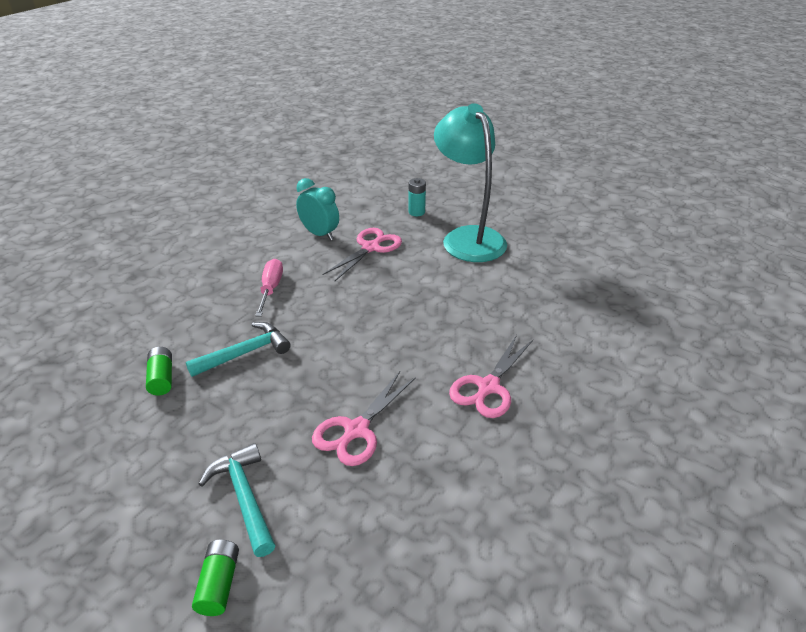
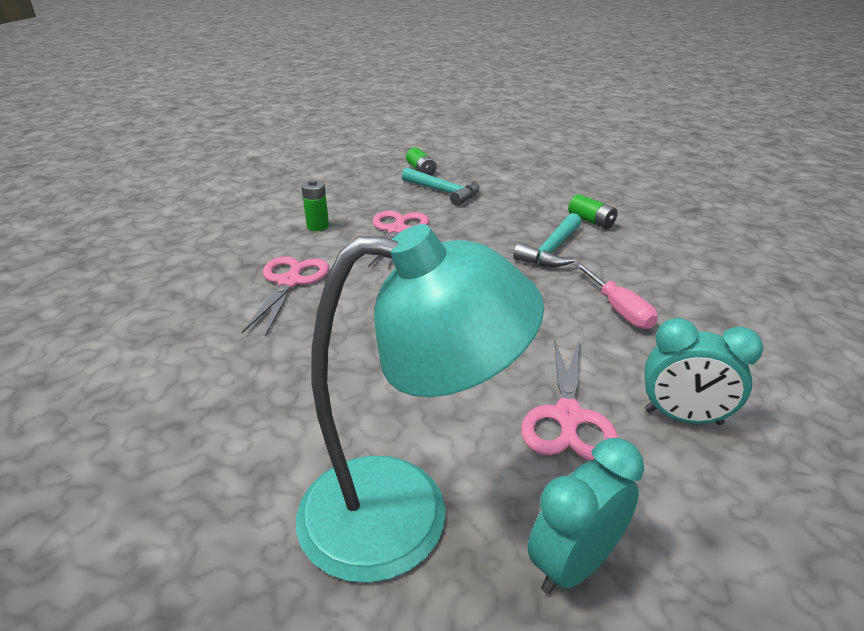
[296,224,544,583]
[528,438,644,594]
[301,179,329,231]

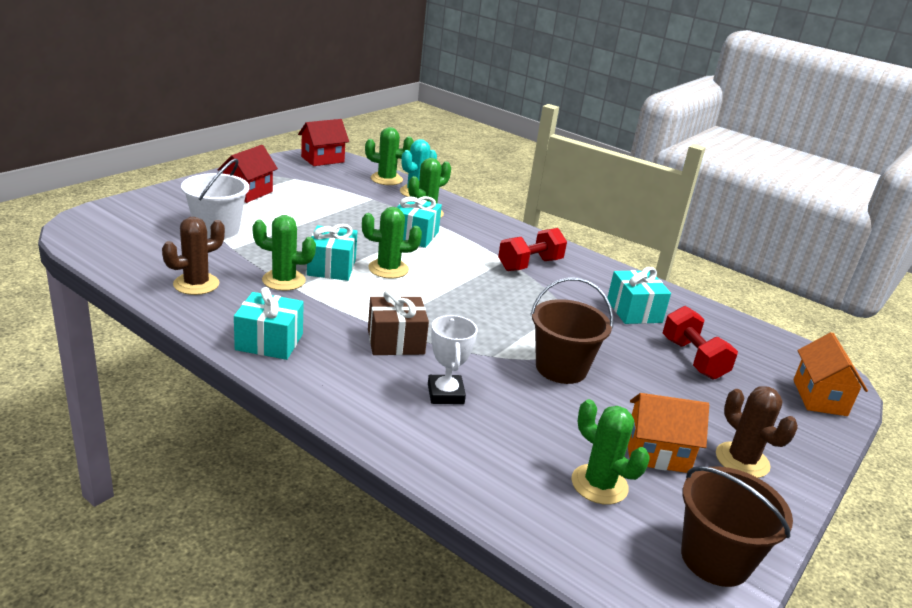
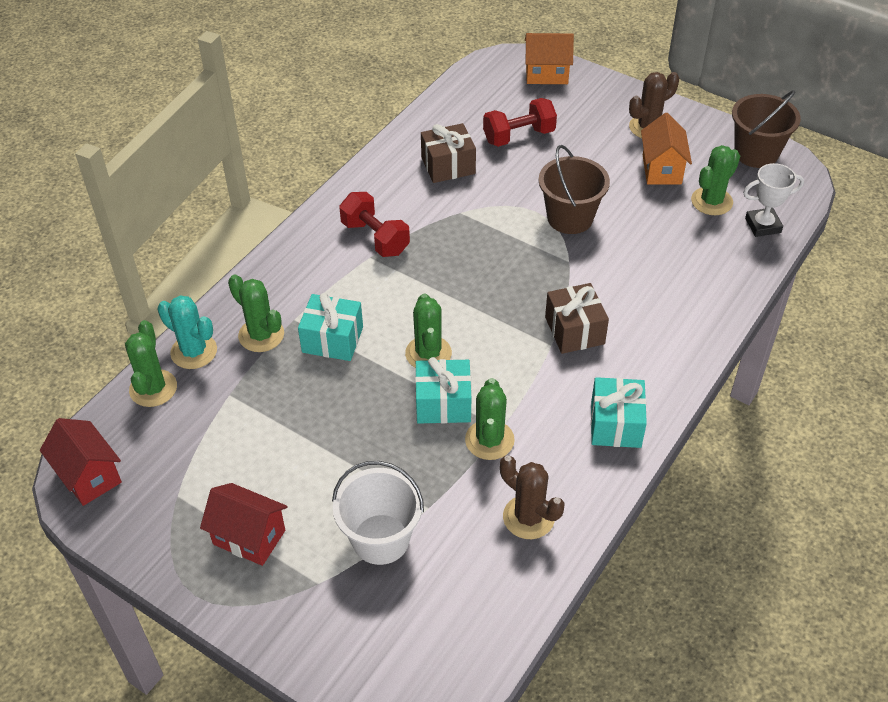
[421,123,476,183]
[743,163,804,237]

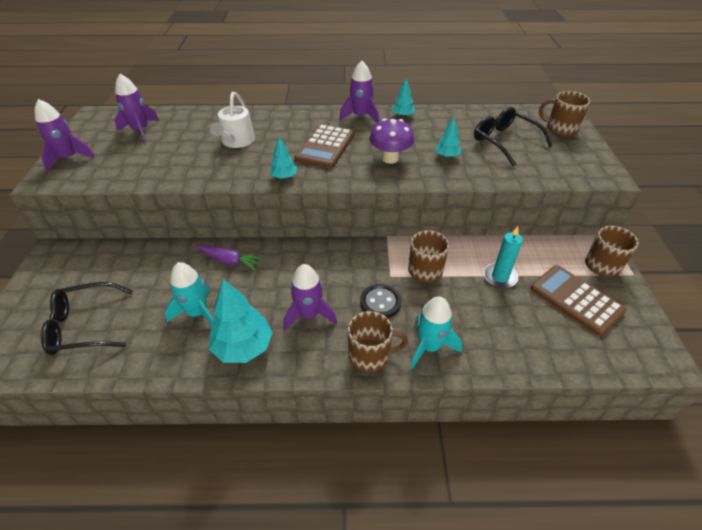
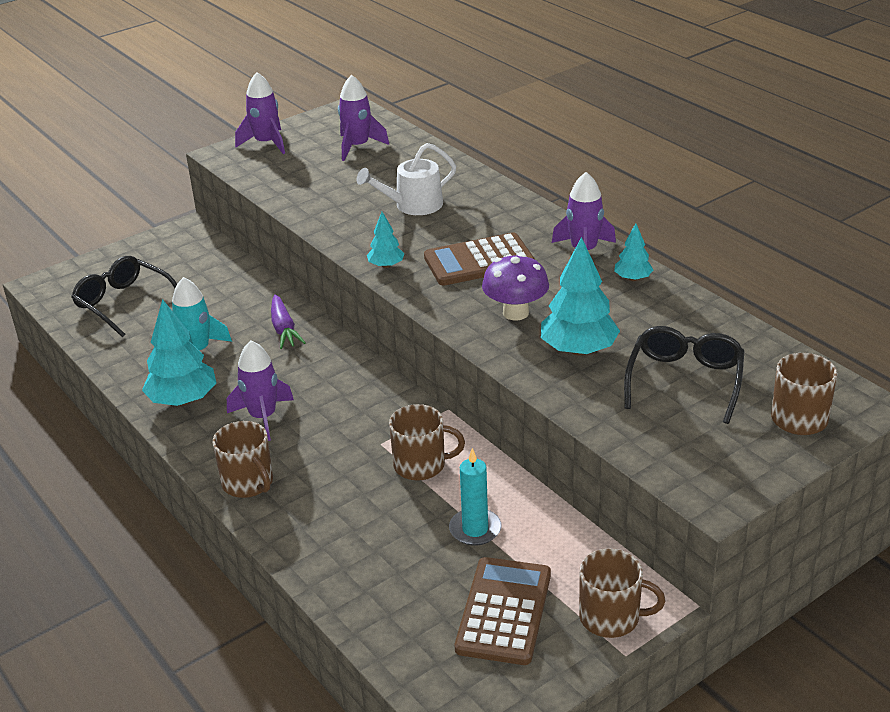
[541,237,620,355]
[360,284,401,318] (first image)
[410,297,462,369] (first image)

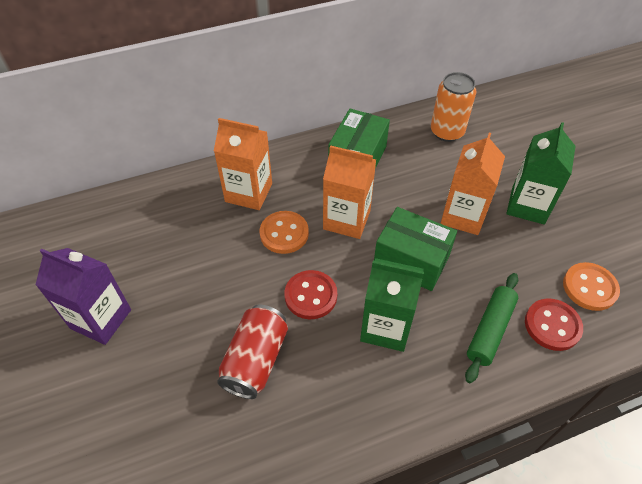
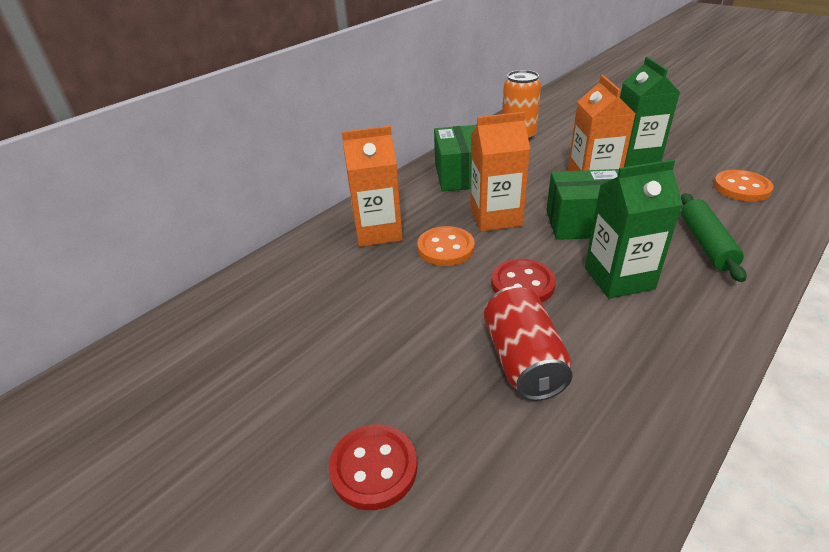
[35,248,131,345] (first image)
[329,424,417,510]

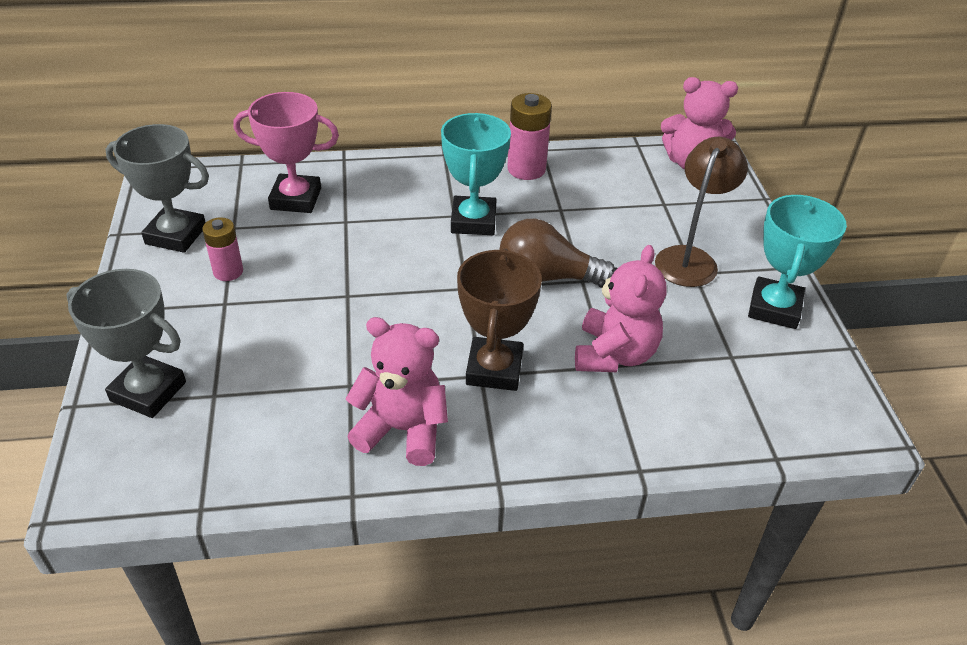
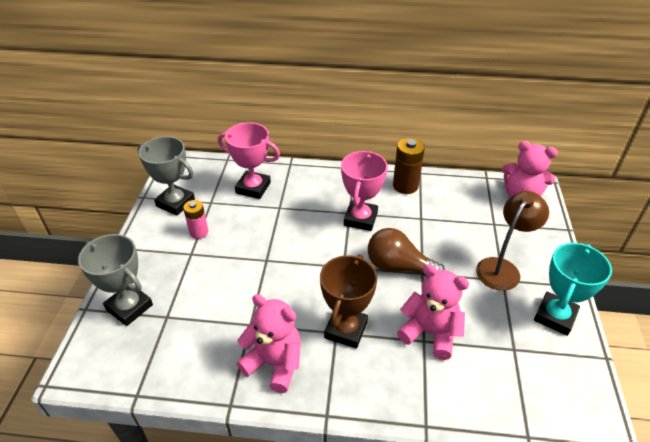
[393,138,425,194]
[341,151,388,231]
[397,264,469,360]

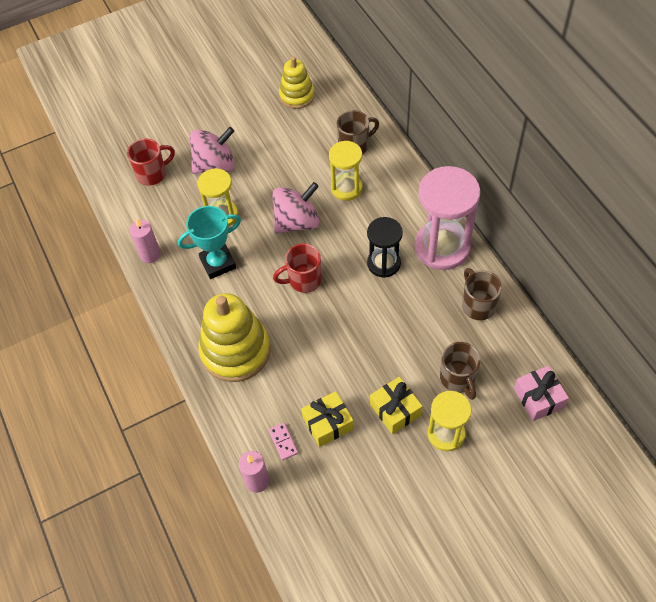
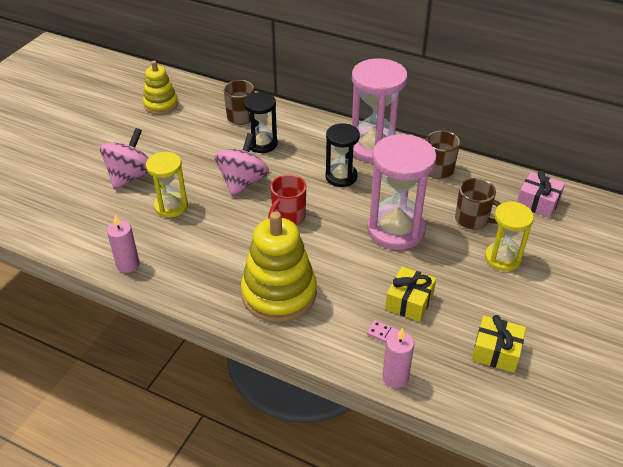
[127,139,175,186] (first image)
[244,92,278,153]
[178,206,241,279] (first image)
[472,315,526,373]
[367,134,437,250]

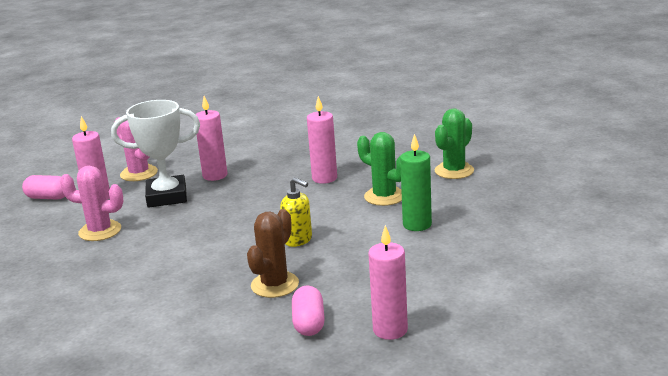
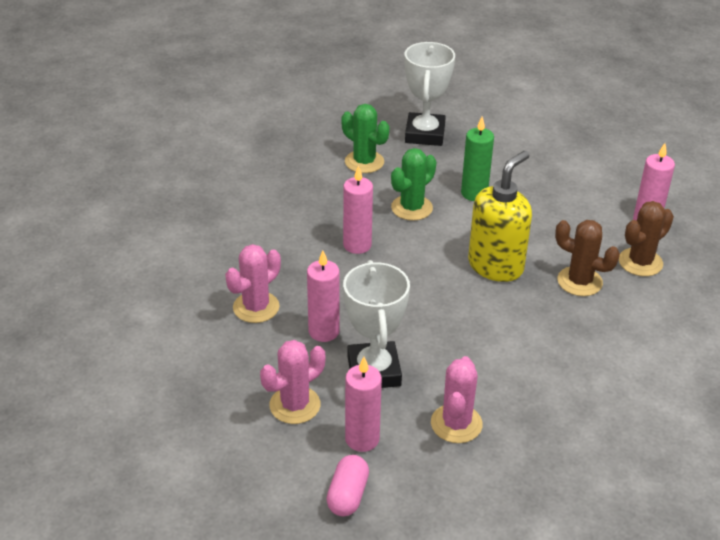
[468,151,532,282]
[619,201,674,276]
[405,42,455,146]
[225,244,281,323]

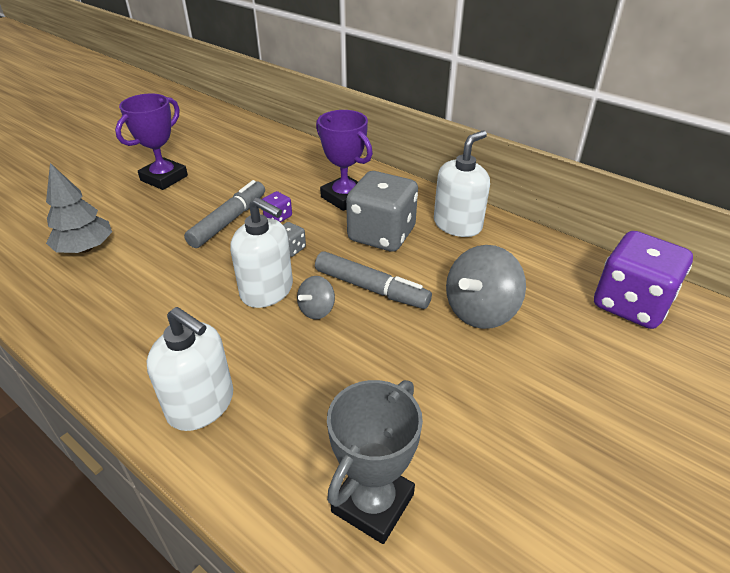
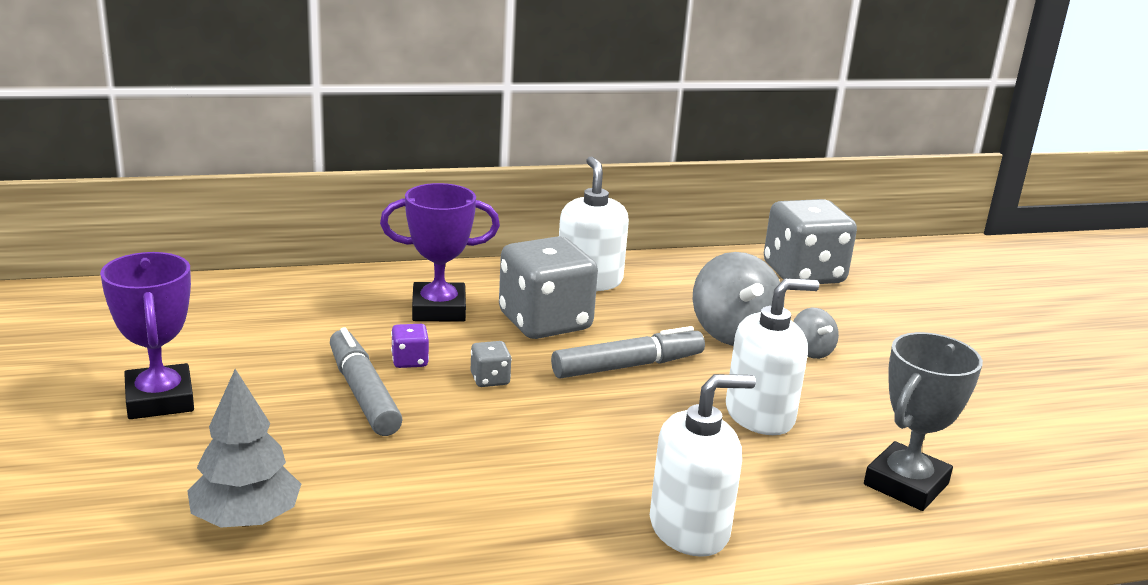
[726,278,819,435]
[764,199,857,284]
[793,308,839,359]
[864,332,983,511]

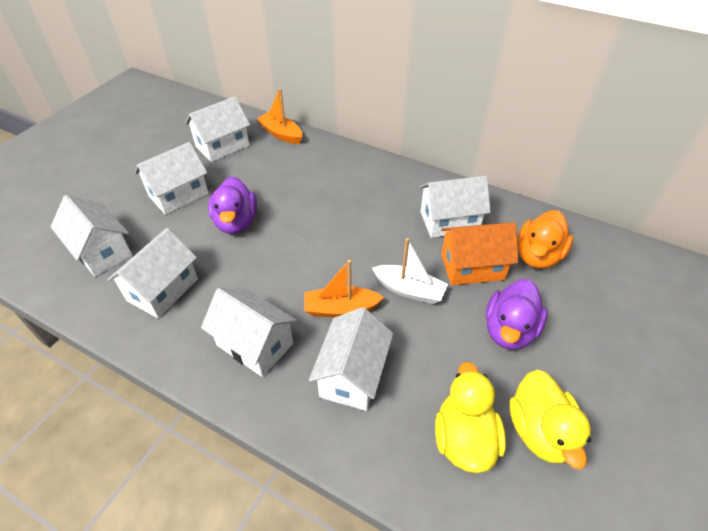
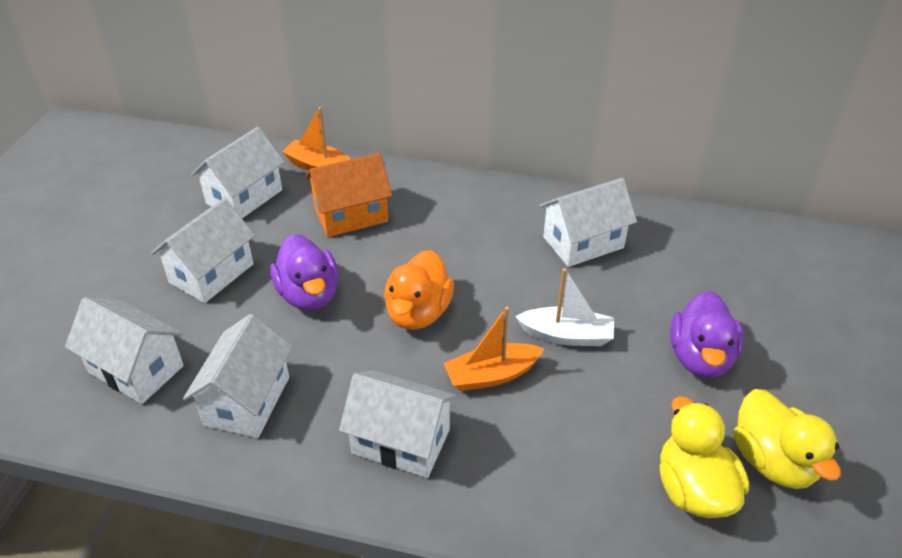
[384,250,454,330]
[305,153,392,237]
[309,307,393,411] (first image)

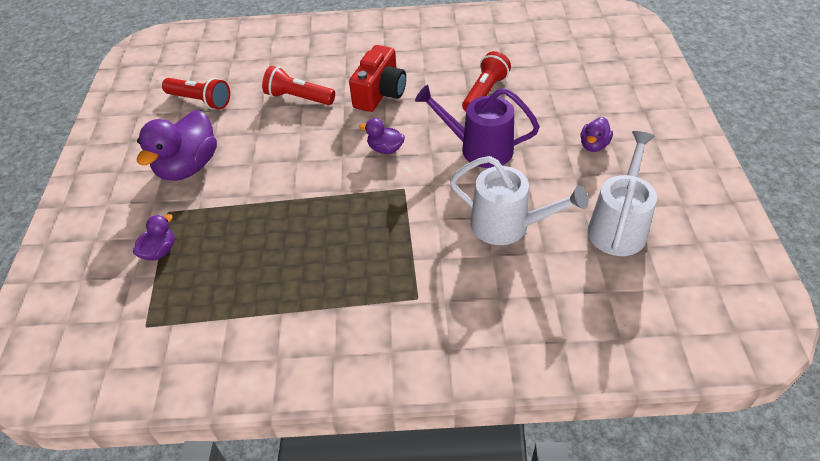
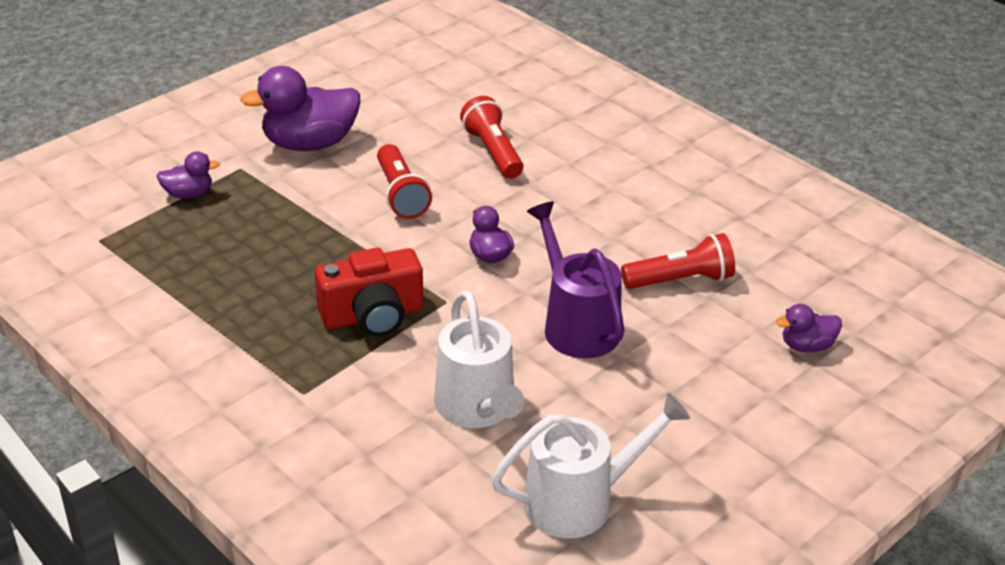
[315,248,423,337]
[377,144,432,219]
[776,304,842,353]

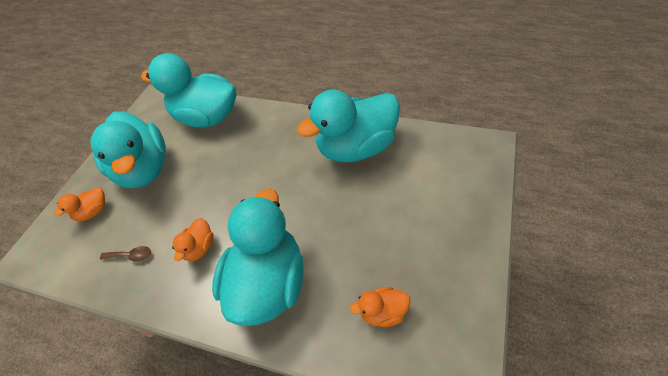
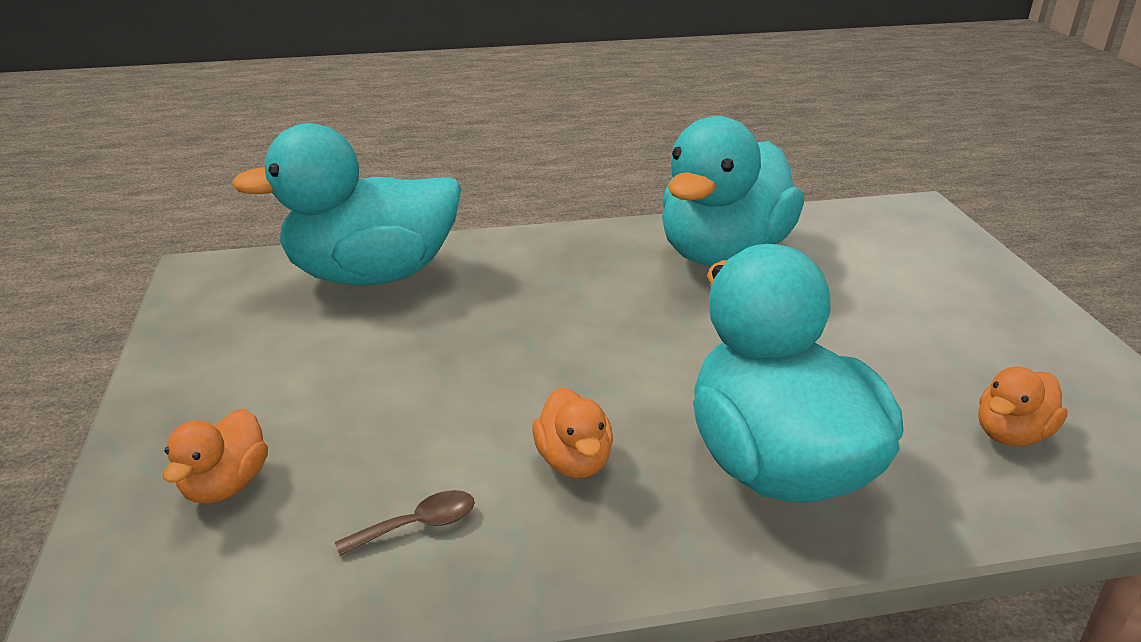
[90,111,166,188] (first image)

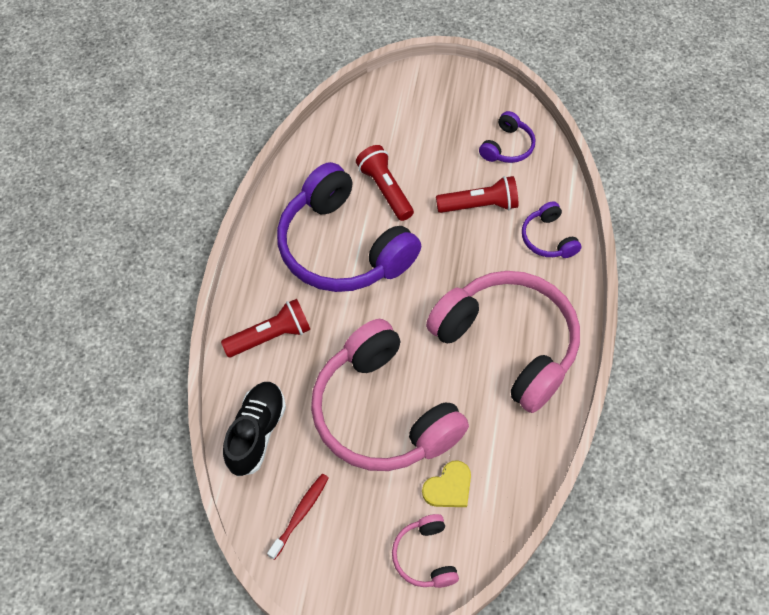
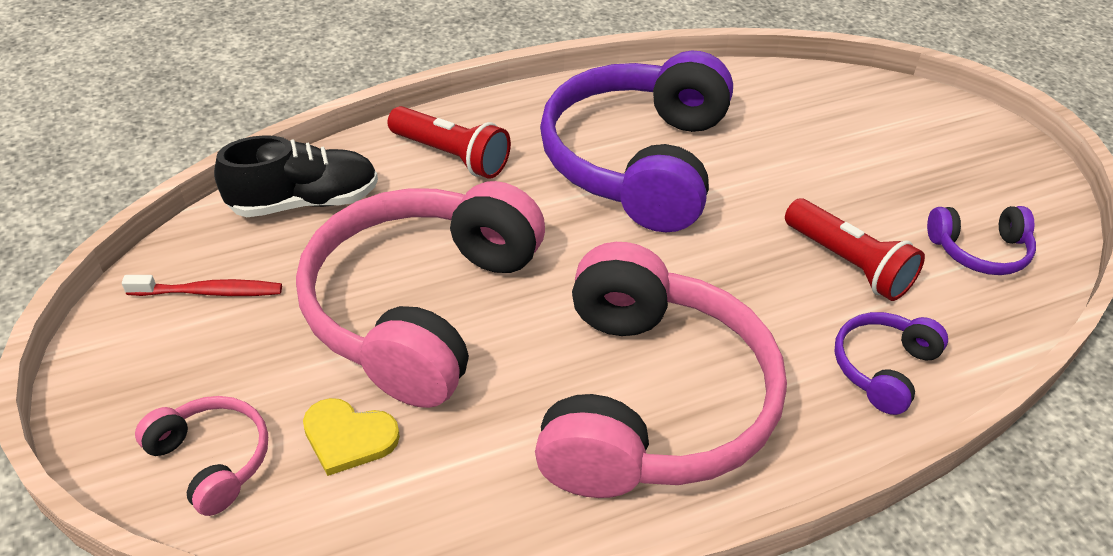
[356,145,414,221] (first image)
[135,396,268,516]

